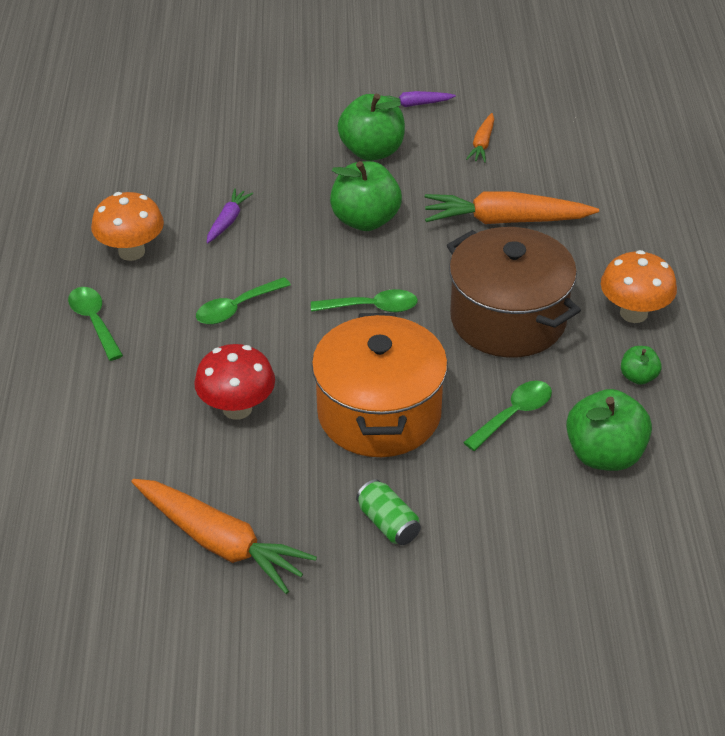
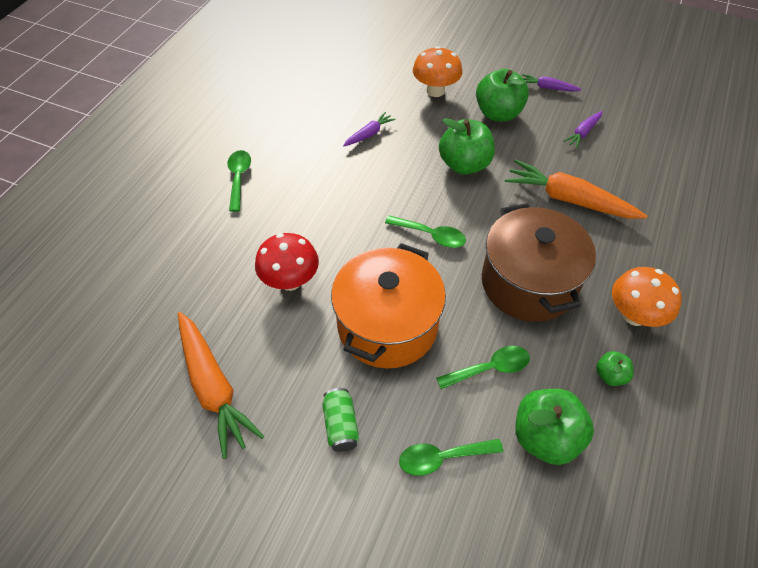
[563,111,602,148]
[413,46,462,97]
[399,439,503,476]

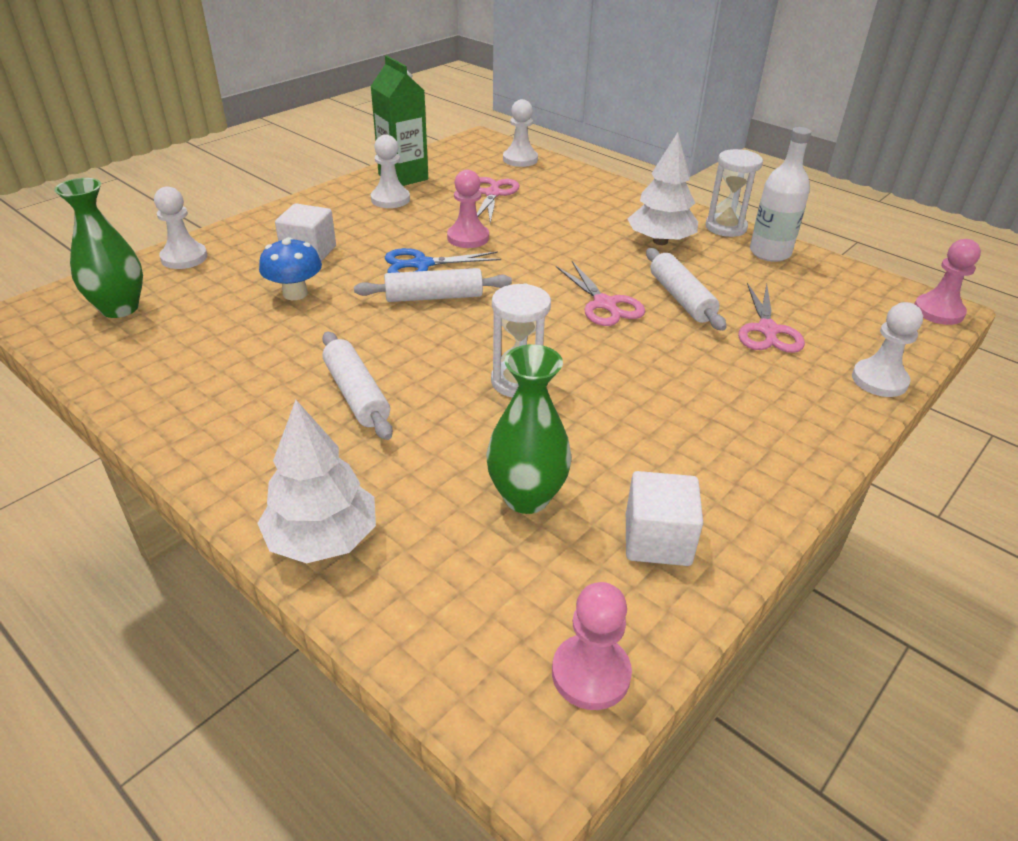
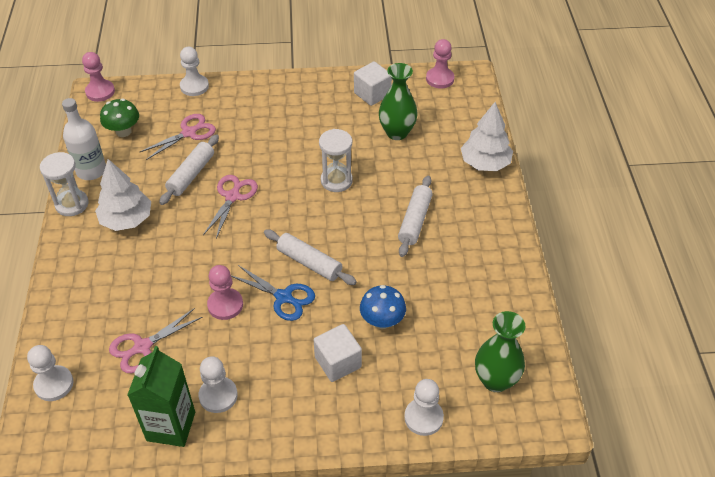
[100,99,139,137]

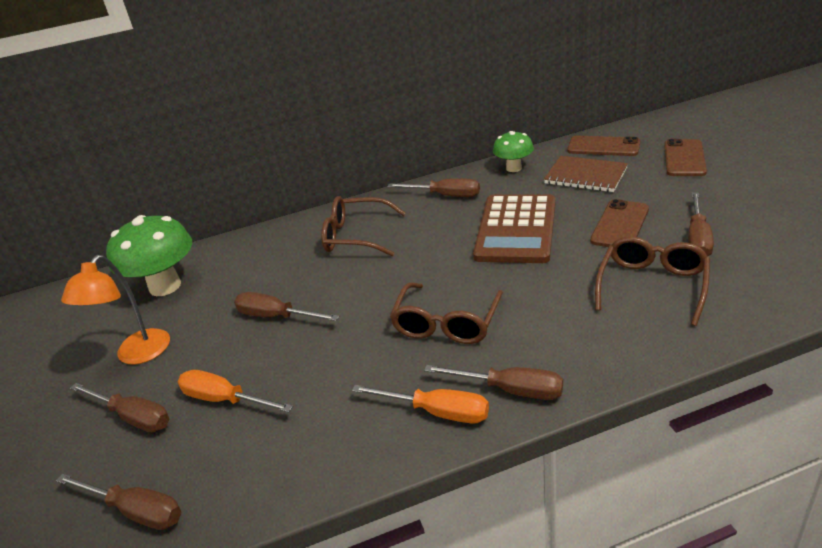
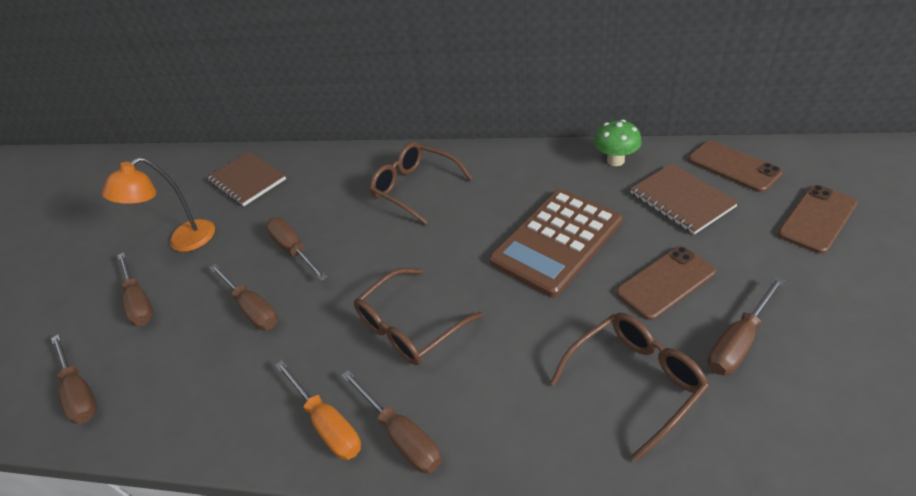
[210,263,278,330]
[207,152,286,206]
[178,370,293,412] (first image)

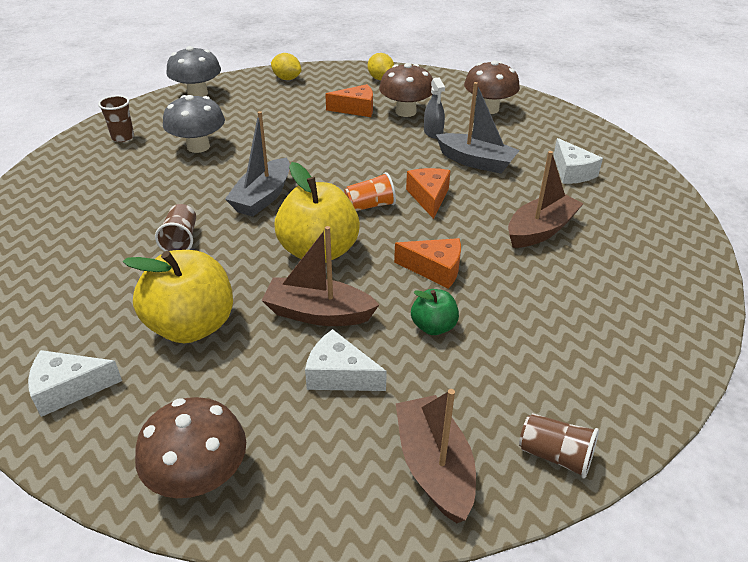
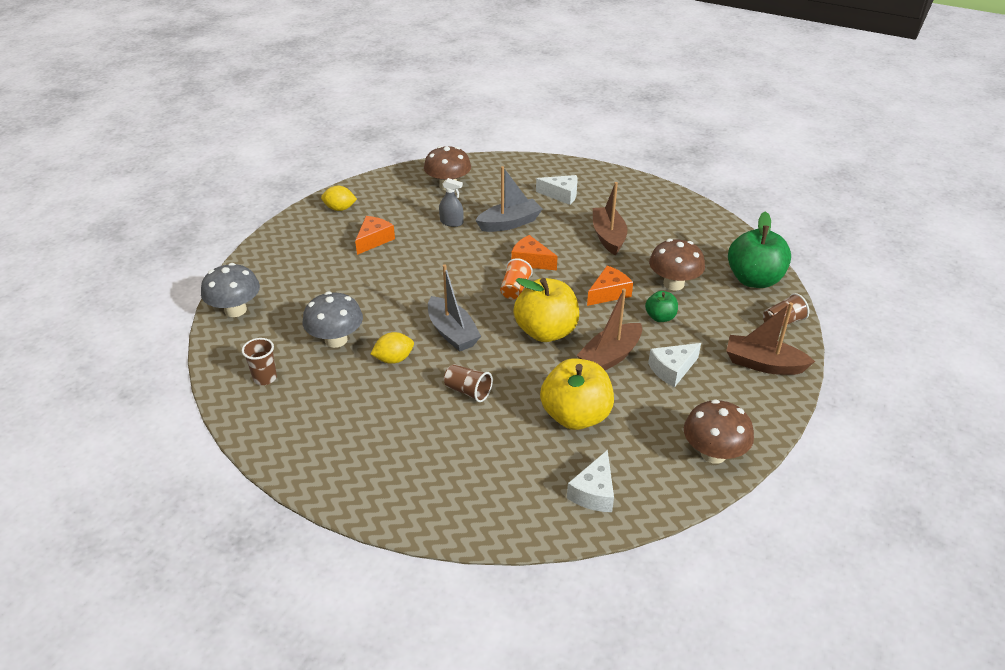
[371,332,414,364]
[649,239,705,290]
[728,211,791,288]

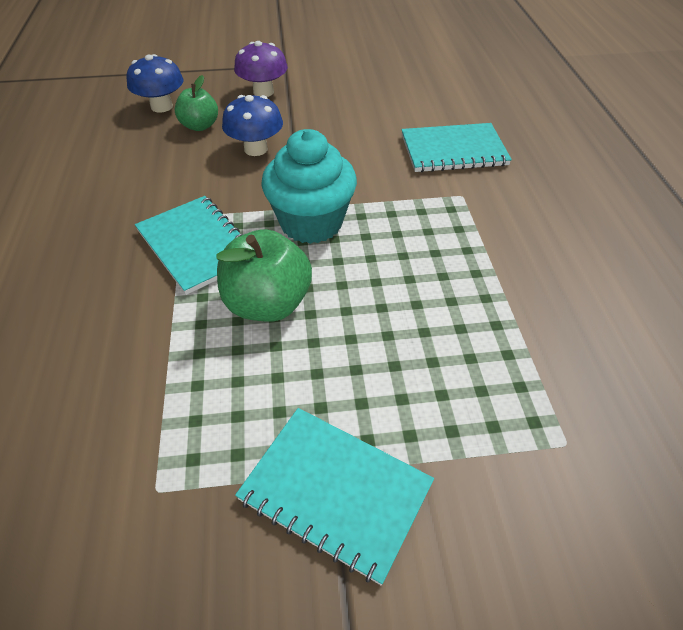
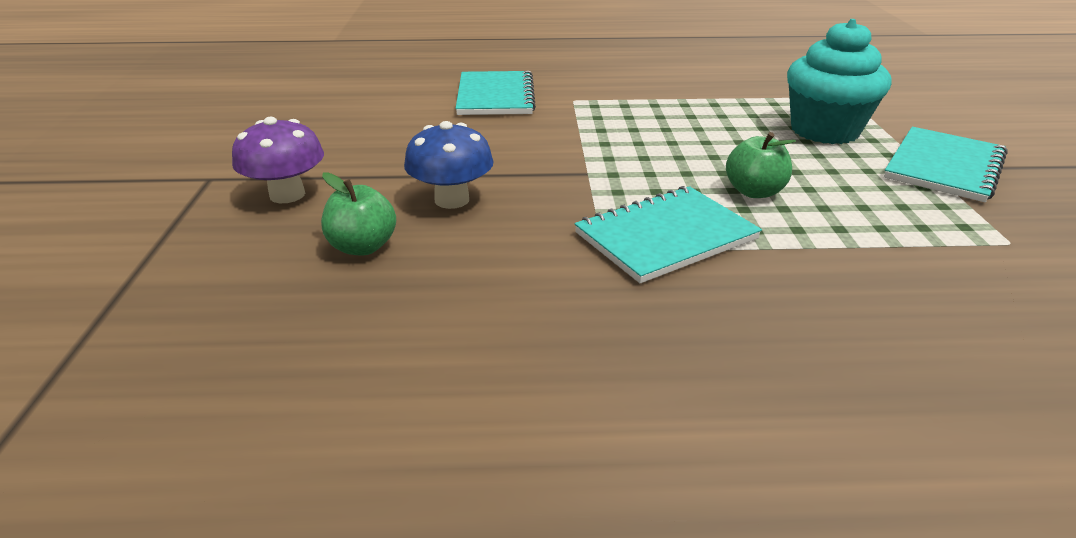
[127,54,183,113] (first image)
[787,19,891,144]
[726,132,796,198]

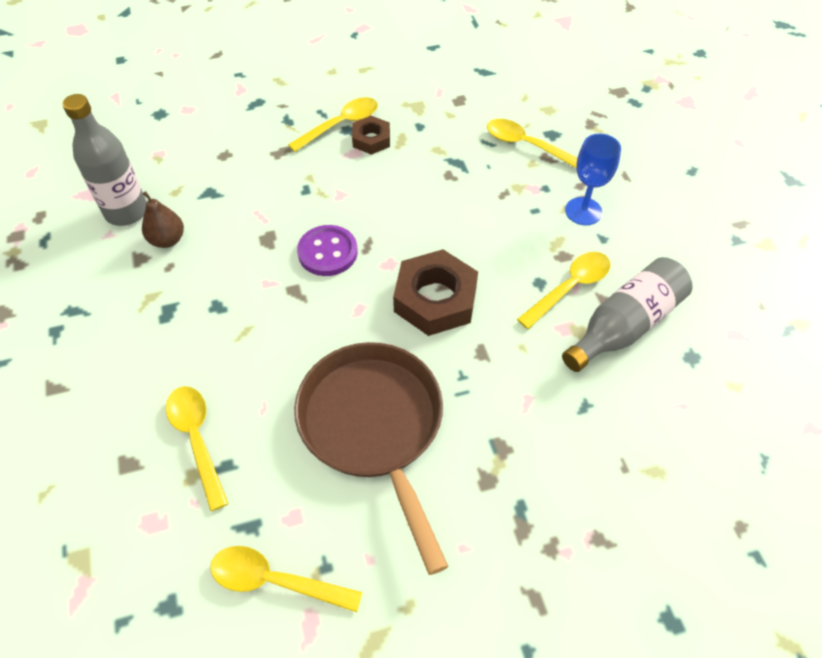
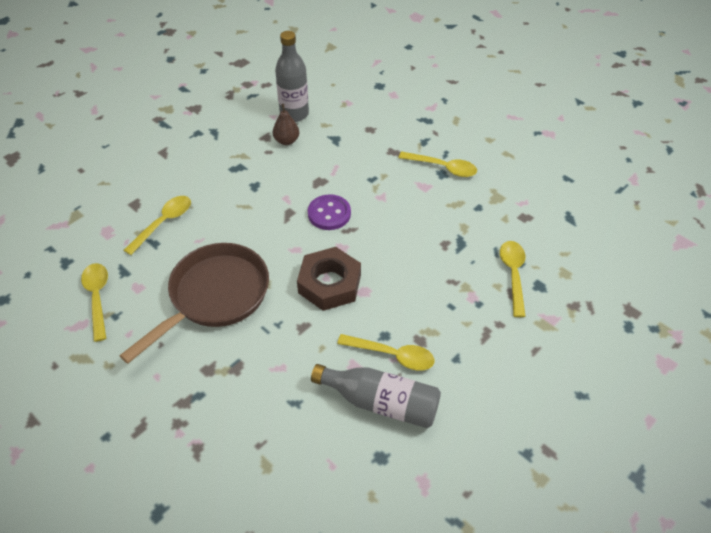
[352,116,390,155] (first image)
[565,134,621,225] (first image)

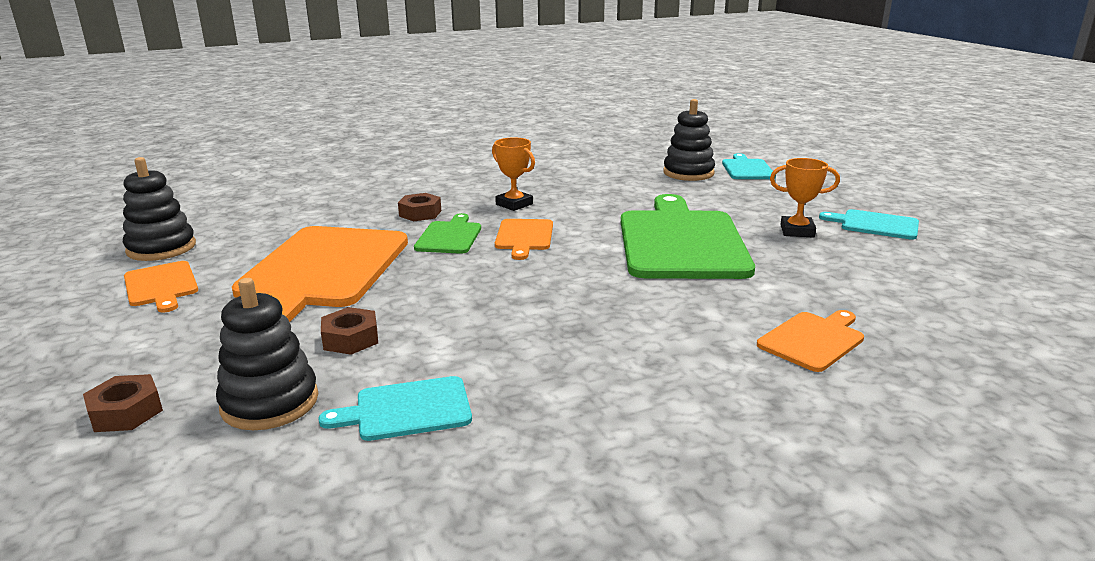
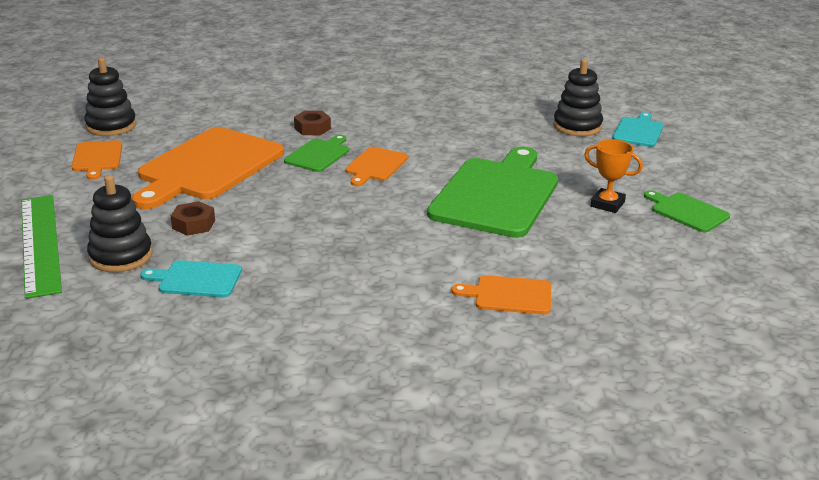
[492,137,535,211] (first image)
[644,190,730,233]
[451,275,551,314]
[21,195,62,299]

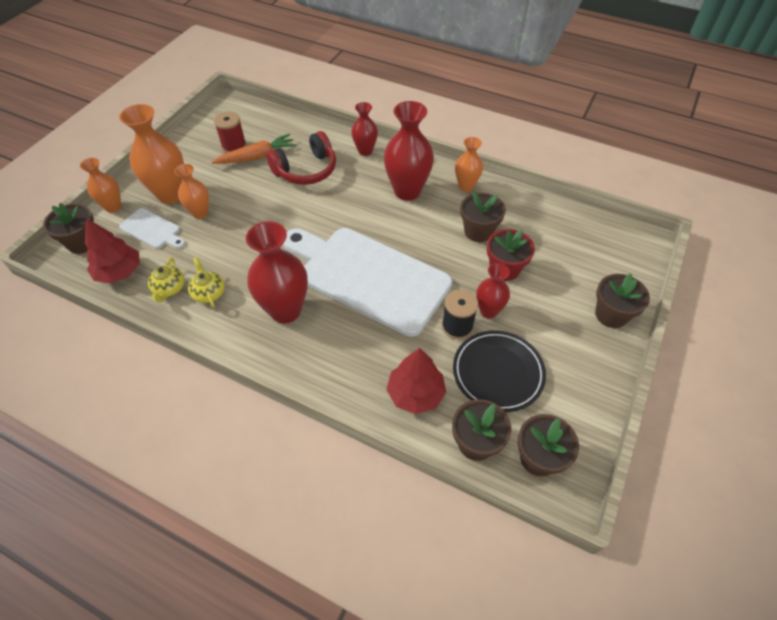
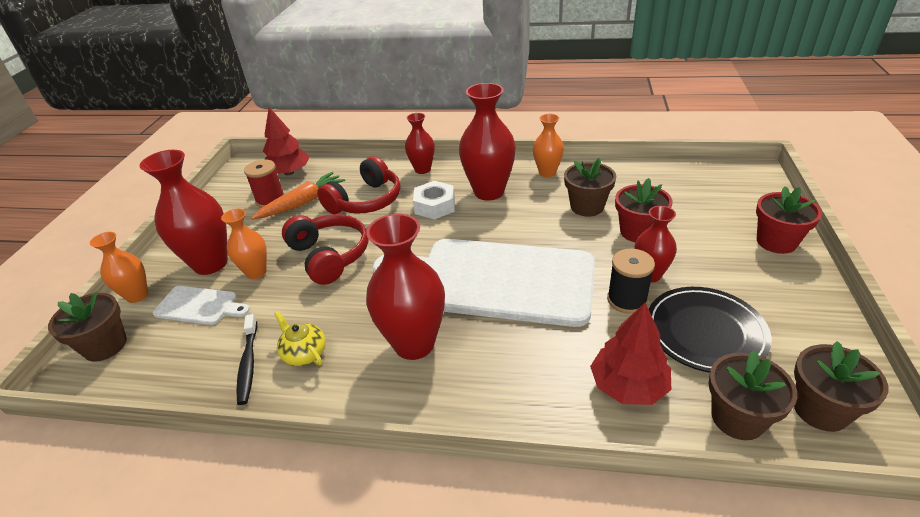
[139,150,228,275]
[263,107,310,175]
[236,314,257,405]
[756,186,822,254]
[413,181,455,220]
[282,214,368,285]

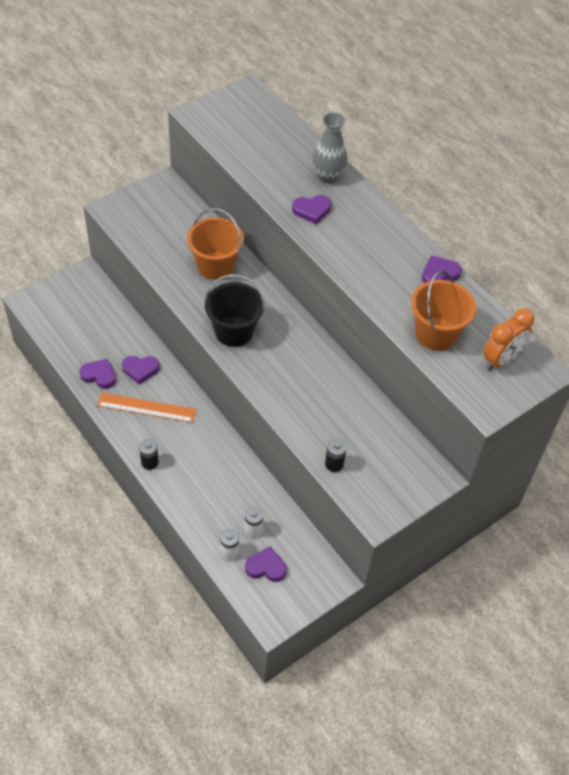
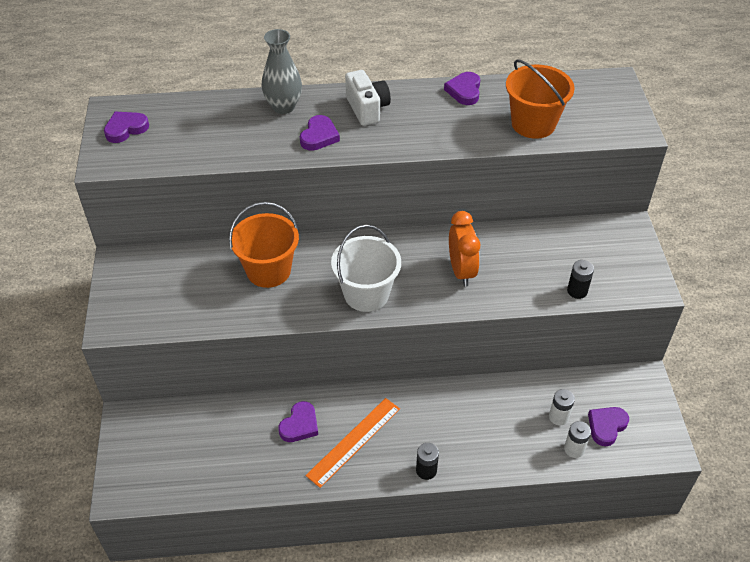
[331,225,401,312]
[449,211,480,286]
[104,112,149,143]
[345,70,391,126]

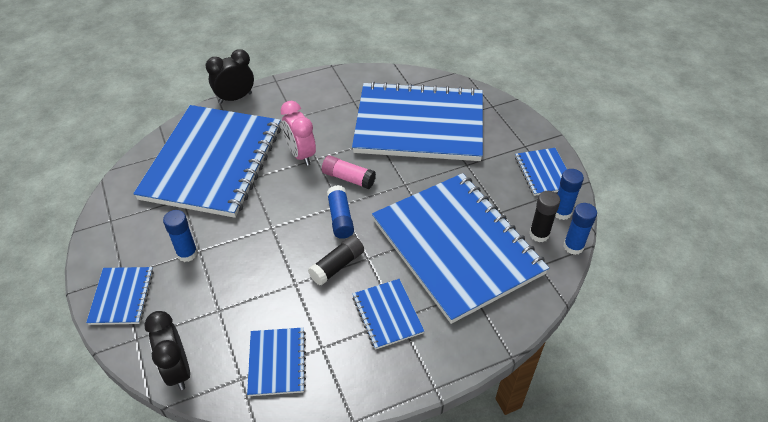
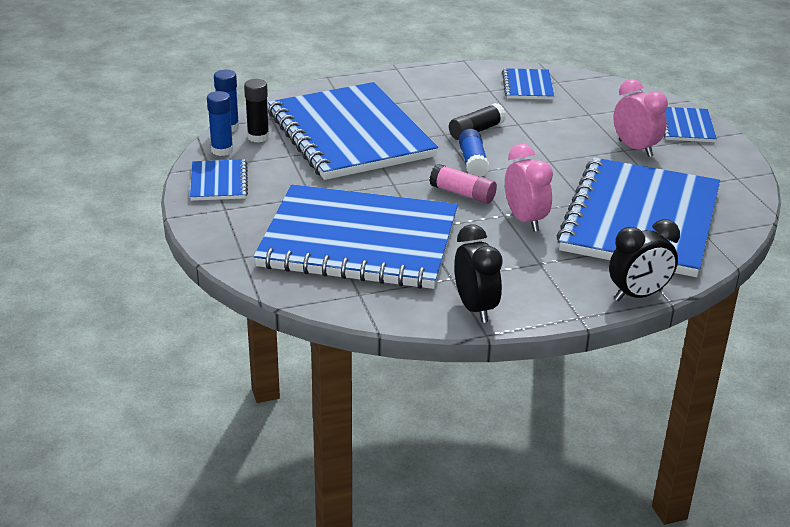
[613,79,668,157]
[352,279,424,350] (first image)
[454,224,503,323]

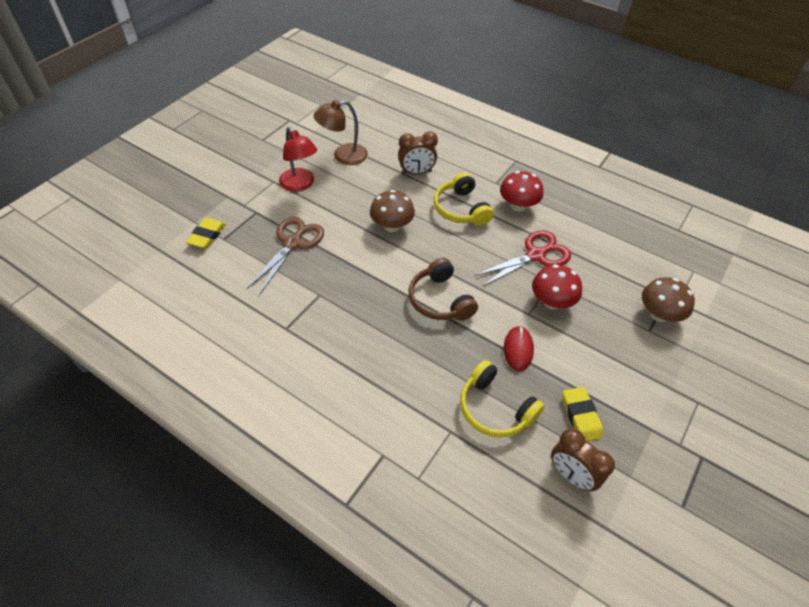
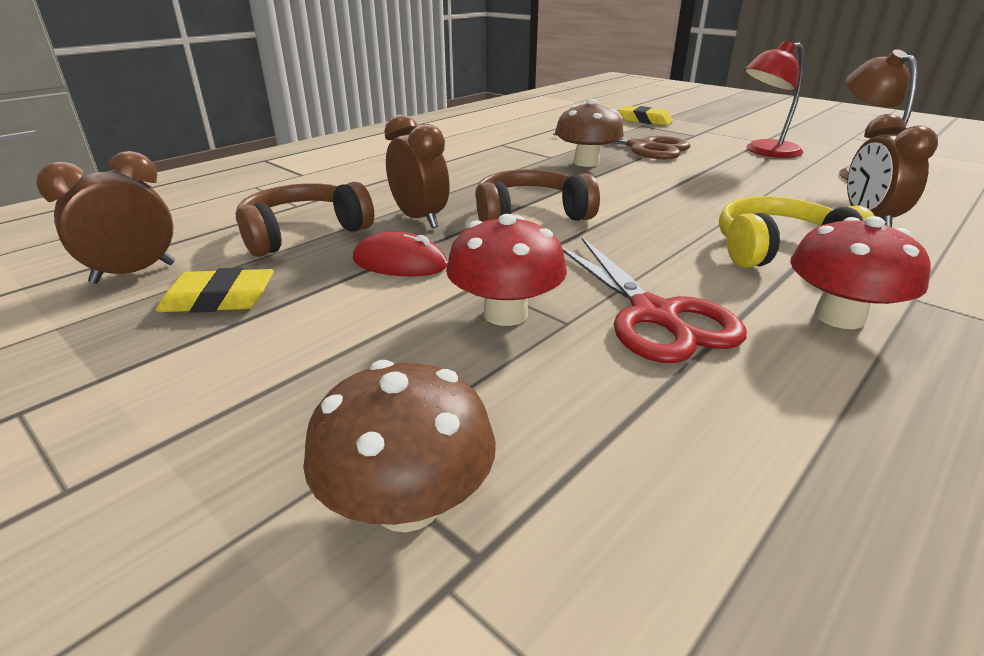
[555,99,624,167]
[235,182,374,257]
[384,114,449,228]

